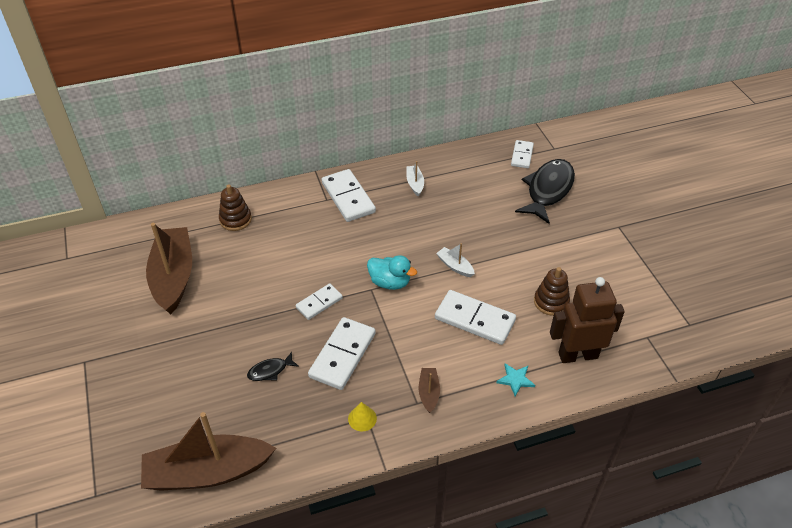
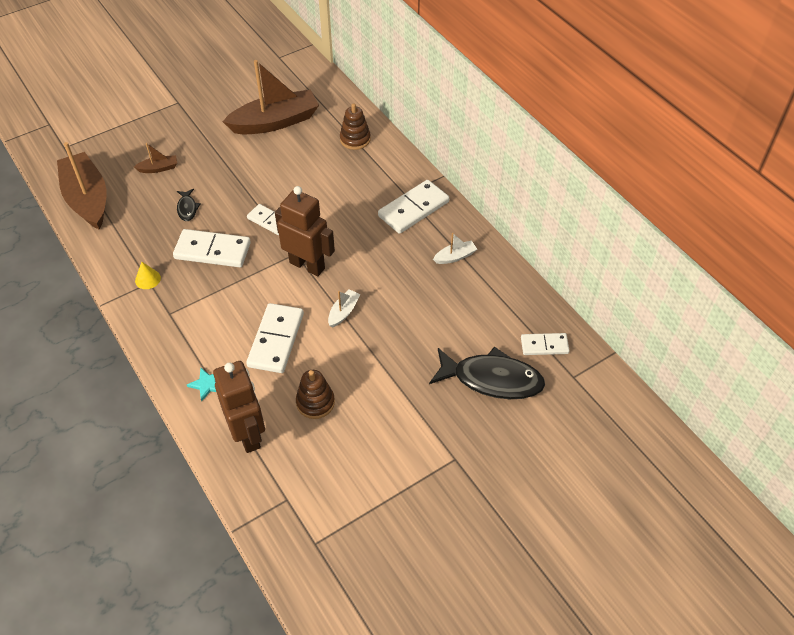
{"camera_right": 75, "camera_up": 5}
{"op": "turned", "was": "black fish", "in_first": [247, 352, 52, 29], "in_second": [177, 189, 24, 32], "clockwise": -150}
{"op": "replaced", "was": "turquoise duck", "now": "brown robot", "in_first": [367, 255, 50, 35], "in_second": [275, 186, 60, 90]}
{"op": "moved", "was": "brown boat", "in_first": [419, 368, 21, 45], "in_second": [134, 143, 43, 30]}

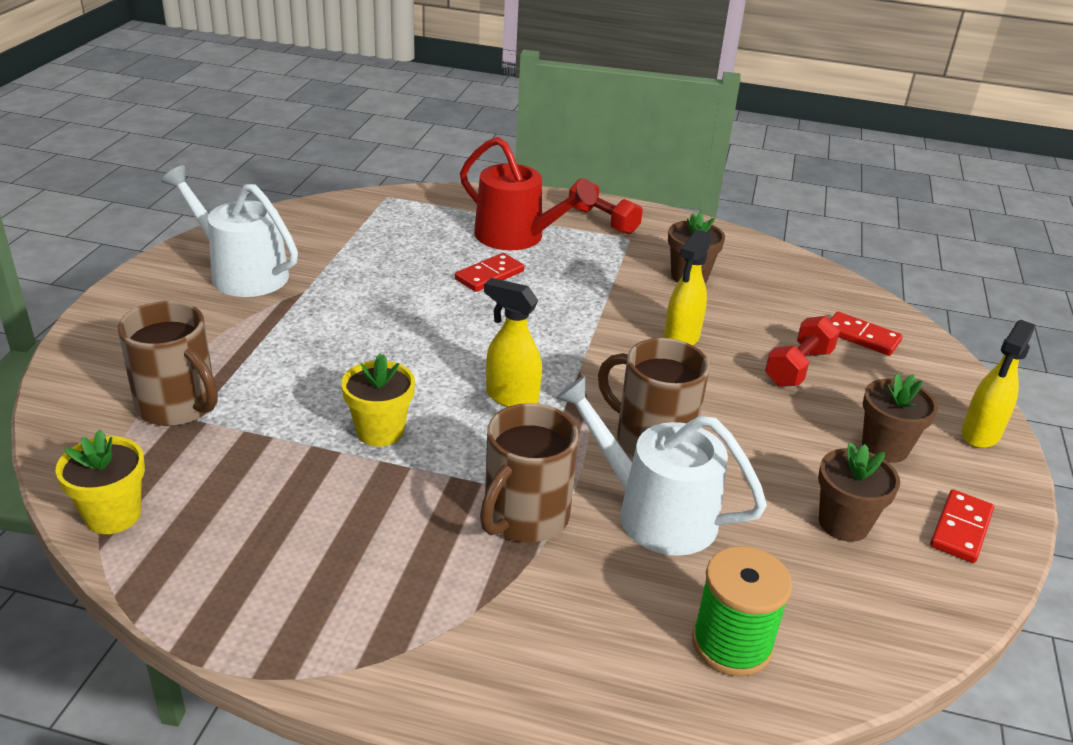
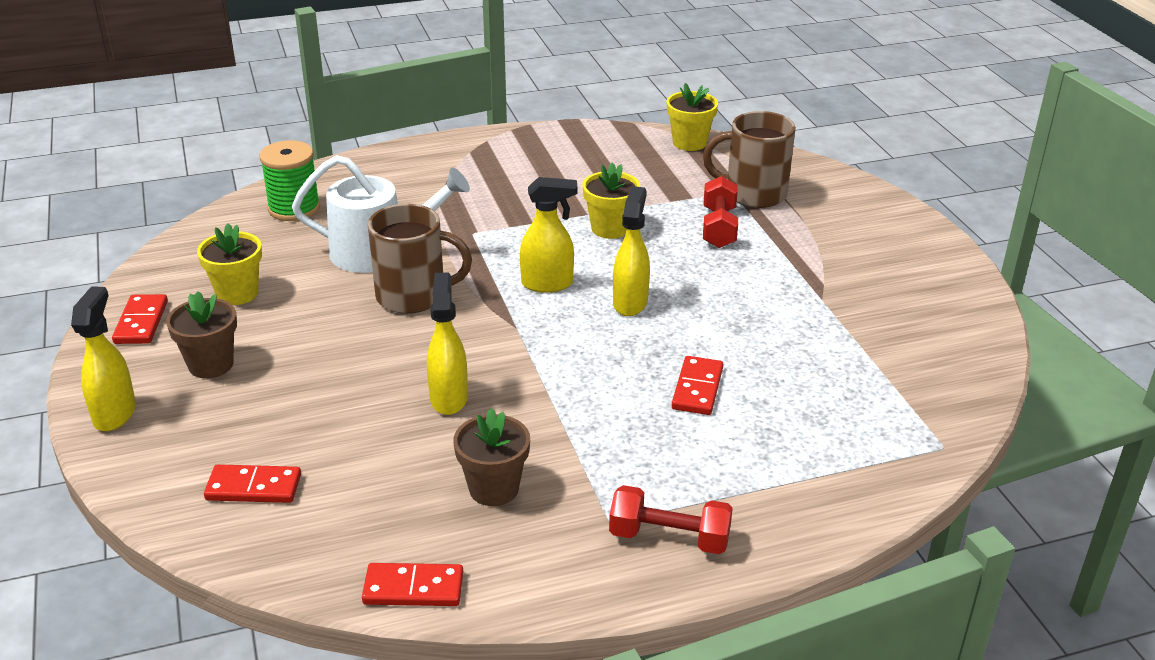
{"camera_right": 150, "camera_up": 0}
{"op": "removed", "was": "white watering can", "in_first": [161, 165, 137, 132]}
{"op": "removed", "was": "red watering can", "in_first": [460, 137, 137, 113]}
{"op": "removed", "was": "brown mug", "in_first": [480, 403, 99, 139]}
{"op": "moved", "was": "red dumbbell", "in_first": [765, 316, 75, 71], "in_second": [703, 176, 35, 72]}
{"op": "recoloured", "was": "brown flower pot", "now": "yellow flower pot", "in_first": [818, 442, 82, 100], "in_second": [197, 223, 65, 82]}
{"op": "added", "now": "red domino", "in_second": [362, 563, 101, 43]}
{"op": "added", "now": "yellow spray bottle", "in_second": [613, 186, 37, 130]}

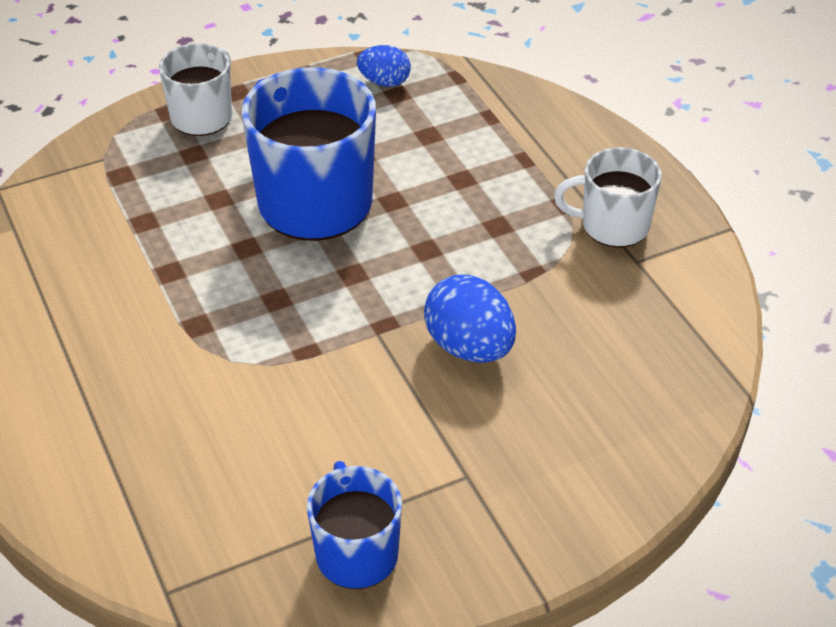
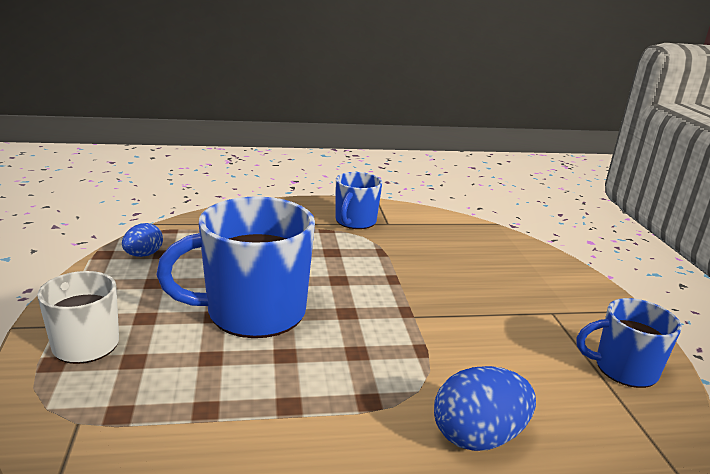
{"camera_right": -75, "camera_up": -20}
{"op": "moved", "was": "blue egg", "in_first": [424, 275, 92, 87], "in_second": [434, 366, 102, 85]}
{"op": "recoloured", "was": "white mug", "now": "blue mug", "in_first": [554, 147, 108, 101], "in_second": [336, 172, 46, 57]}

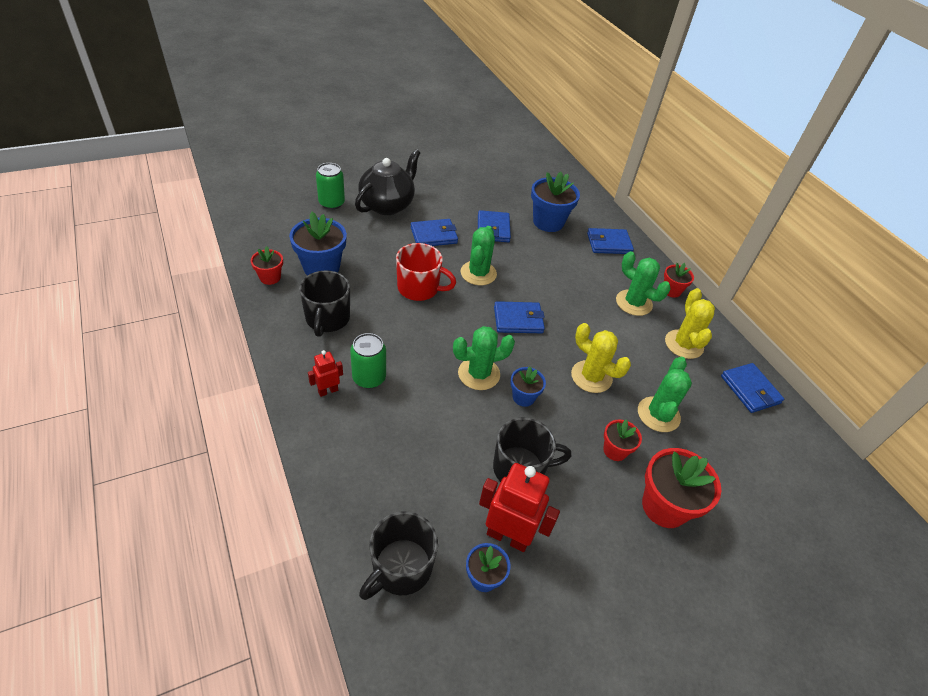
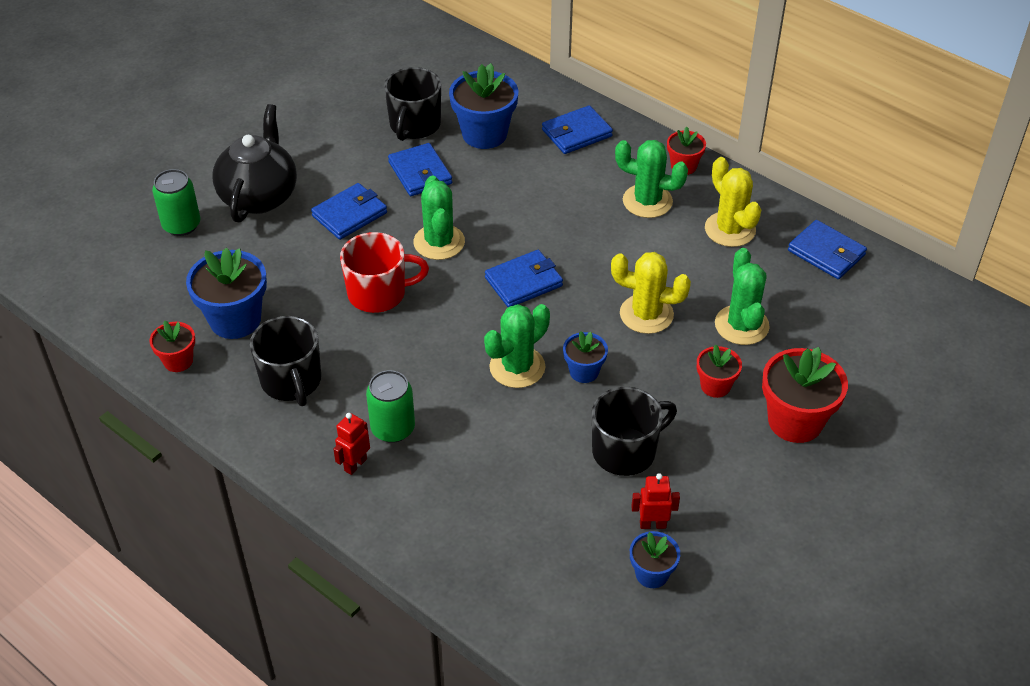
{"camera_right": -20, "camera_up": 0}
{"op": "moved", "was": "black mug", "in_first": [359, 511, 79, 89], "in_second": [384, 67, 57, 74]}
{"op": "resized", "was": "red robot", "in_first": [479, 463, 81, 89], "in_second": [631, 473, 49, 56], "ratio": 0.53}

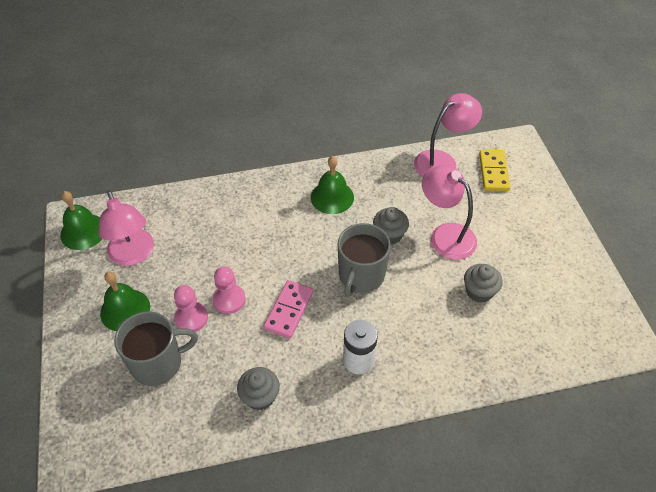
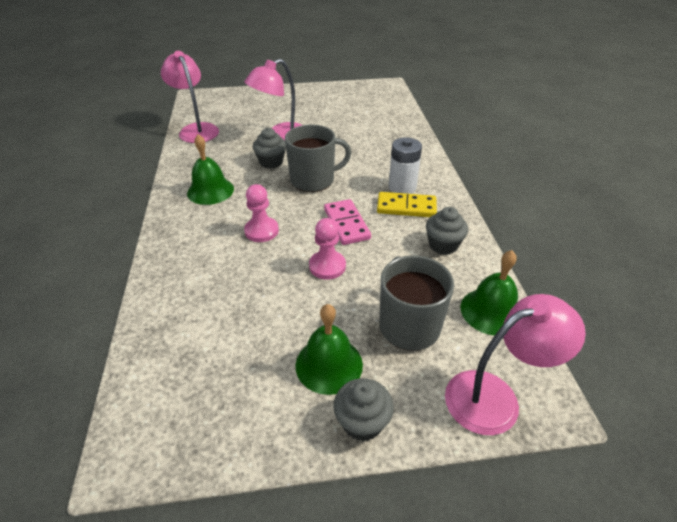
{"camera_right": -85, "camera_up": -10}
{"op": "moved", "was": "green bell", "in_first": [60, 191, 42, 59], "in_second": [461, 250, 57, 86]}
{"op": "moved", "was": "pink lamp", "in_first": [99, 191, 55, 75], "in_second": [445, 294, 141, 141]}
{"op": "moved", "was": "pink pawn", "in_first": [174, 285, 34, 47], "in_second": [244, 184, 35, 58]}
{"op": "turned", "was": "pink domino", "in_first": [264, 280, 50, 58], "in_second": [324, 199, 47, 46], "clockwise": 45}
{"op": "turned", "was": "grey mug", "in_first": [338, 223, 53, 74], "in_second": [285, 124, 66, 68], "clockwise": -45}
{"op": "moved", "was": "grey cupcake", "in_first": [464, 264, 39, 39], "in_second": [333, 378, 61, 63]}
{"op": "moved", "was": "yellow domino", "in_first": [479, 150, 31, 41], "in_second": [377, 192, 60, 25]}

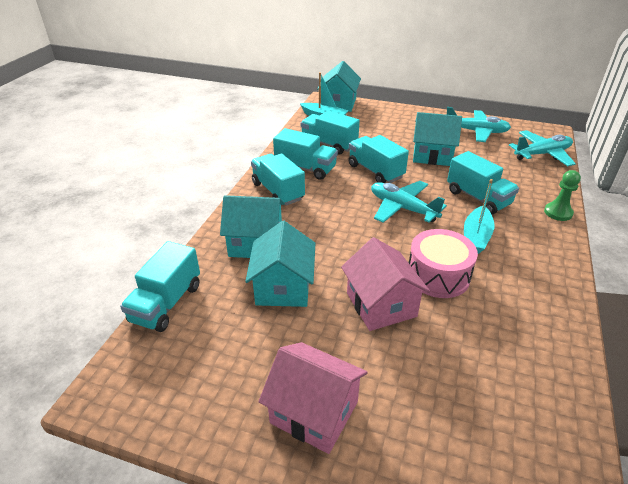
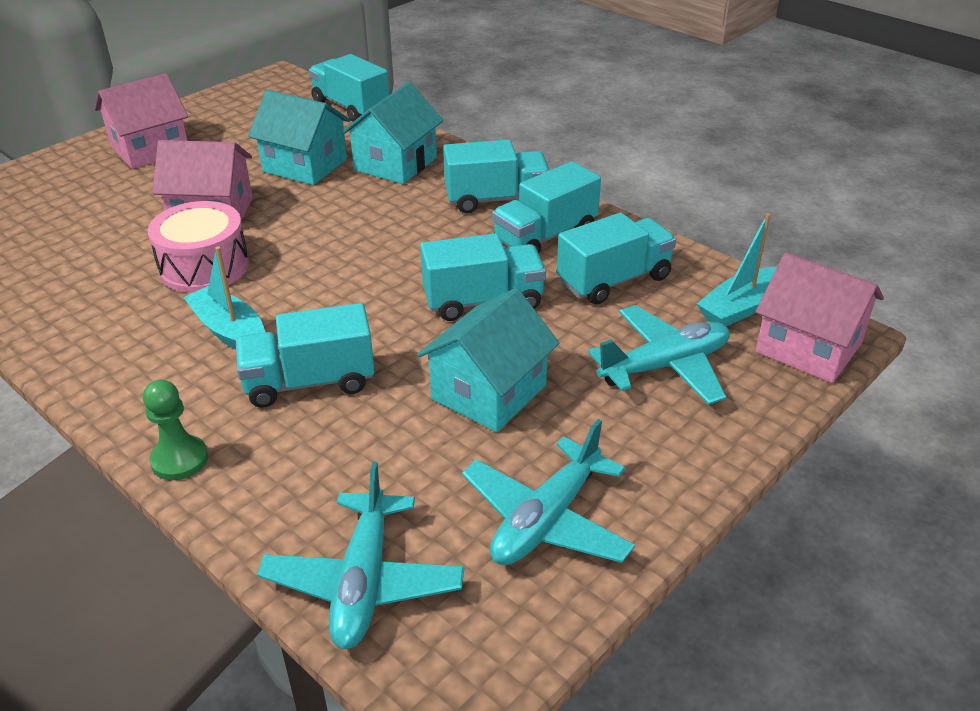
{"camera_right": 115, "camera_up": 0}
{"op": "recoloured", "was": "turquoise house", "now": "pink house", "in_first": [317, 61, 44, 51], "in_second": [756, 252, 128, 131]}
{"op": "moved", "was": "turquoise plane", "in_first": [371, 181, 76, 42], "in_second": [588, 305, 142, 100]}

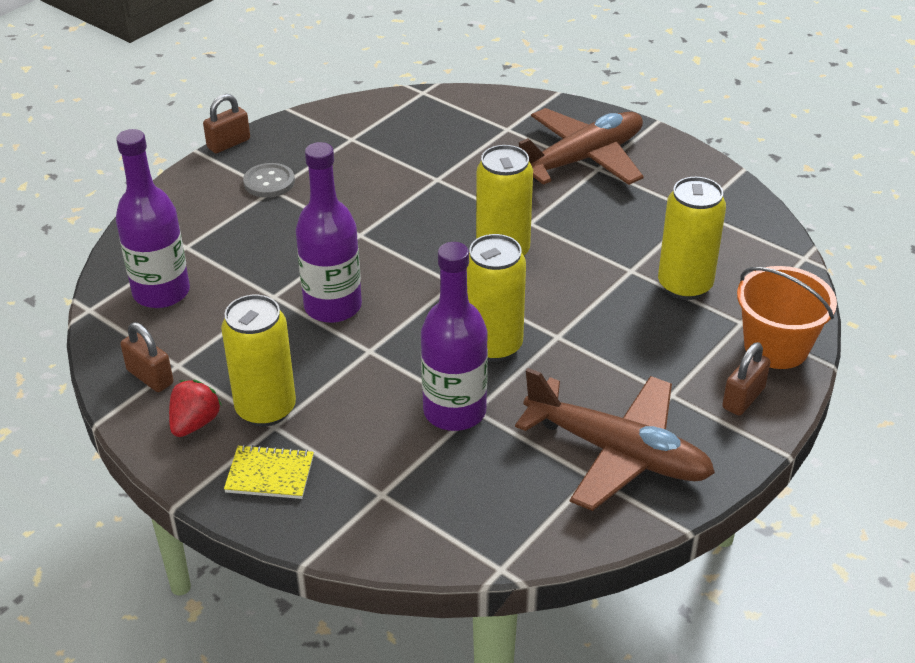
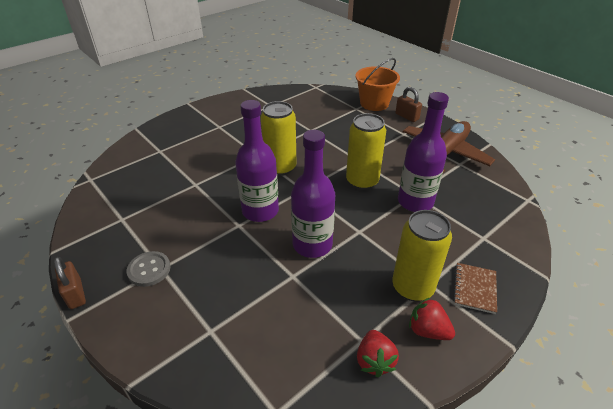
{"camera_right": -80, "camera_up": 0}
{"op": "moved", "was": "purple bottle", "in_first": [116, 129, 74, 179], "in_second": [235, 100, 44, 122]}
{"op": "replaced", "was": "brown padlock", "now": "red strawberry", "in_first": [120, 322, 53, 70], "in_second": [357, 330, 42, 47]}
{"op": "recoloured", "was": "yellow notebook", "now": "brown notebook", "in_first": [224, 445, 90, 54], "in_second": [453, 263, 44, 51]}
{"op": "removed", "was": "brown plane", "in_first": [519, 108, 125, 77]}
{"op": "removed", "was": "yellow can", "in_first": [658, 177, 68, 123]}

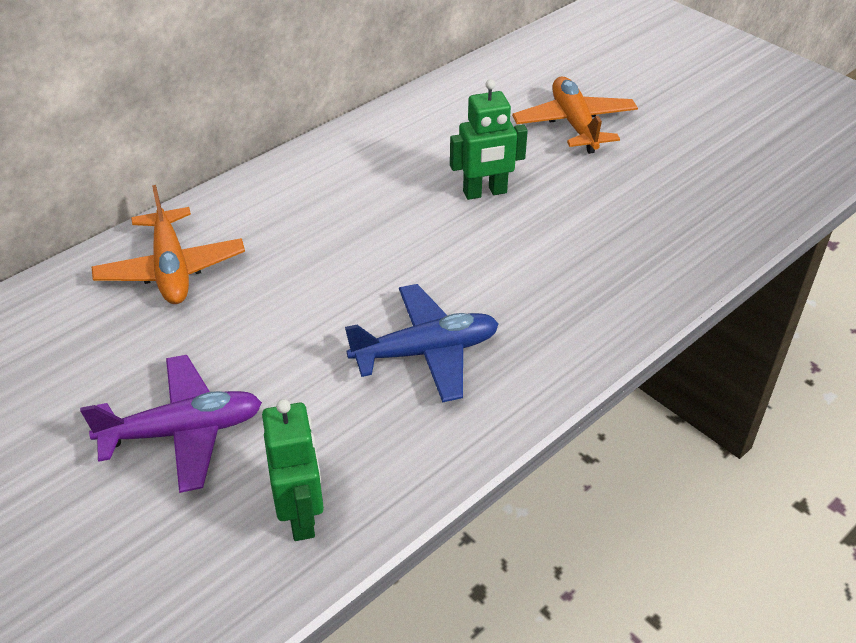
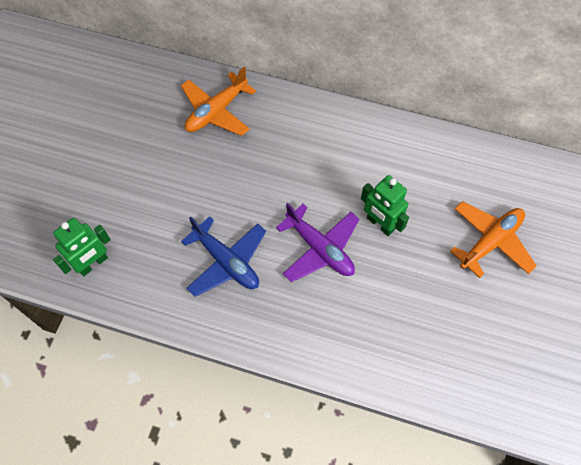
{"camera_right": 60, "camera_up": 20}
{"op": "moved", "was": "purple plane", "in_first": [80, 355, 182, 138], "in_second": [276, 203, 83, 79]}

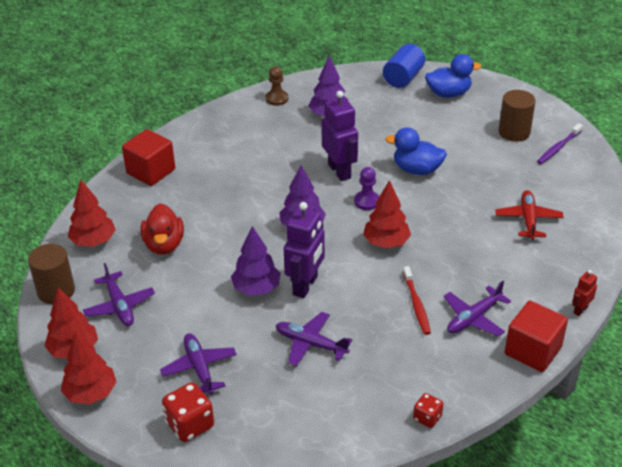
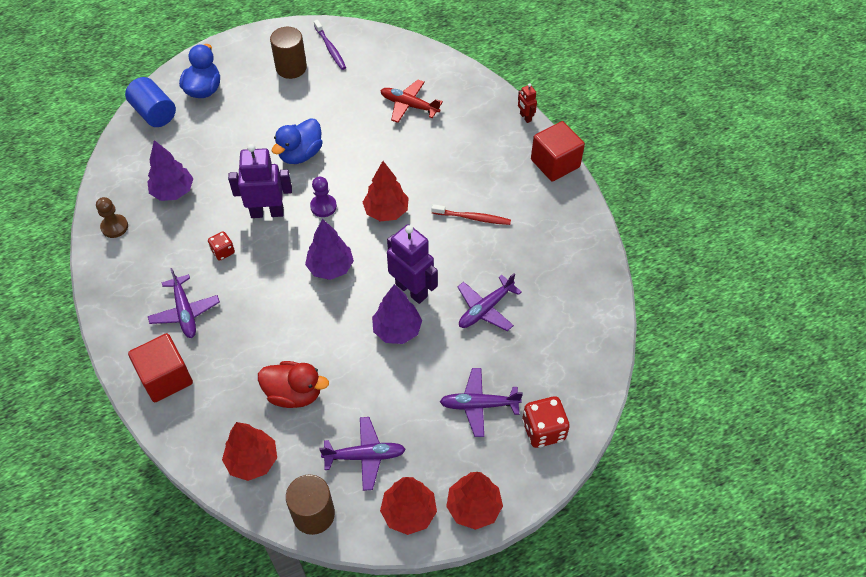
{"camera_right": -70, "camera_up": 15}
{"op": "moved", "was": "red dice", "in_first": [413, 393, 30, 35], "in_second": [208, 231, 27, 29]}
{"op": "moved", "was": "purple plane", "in_first": [443, 281, 68, 56], "in_second": [148, 268, 72, 70]}

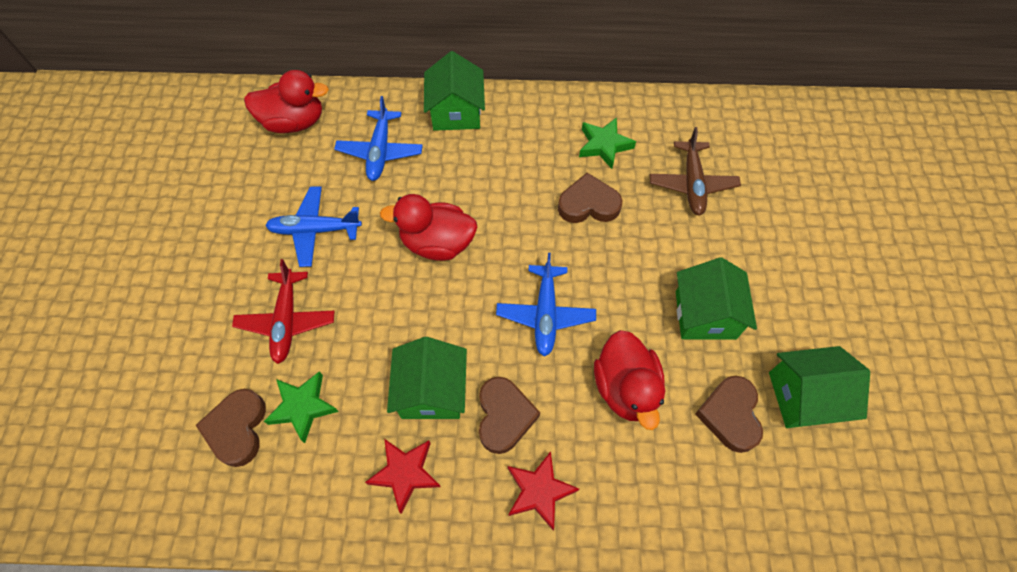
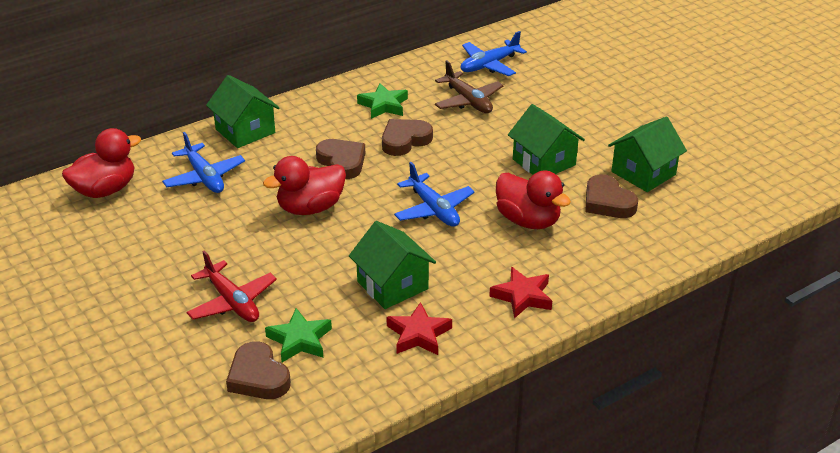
{"camera_right": -35, "camera_up": -25}
{"op": "moved", "was": "blue plane", "in_first": [265, 186, 97, 81], "in_second": [461, 31, 66, 45]}
{"op": "moved", "was": "brown heart", "in_first": [479, 377, 61, 77], "in_second": [316, 139, 49, 40]}

